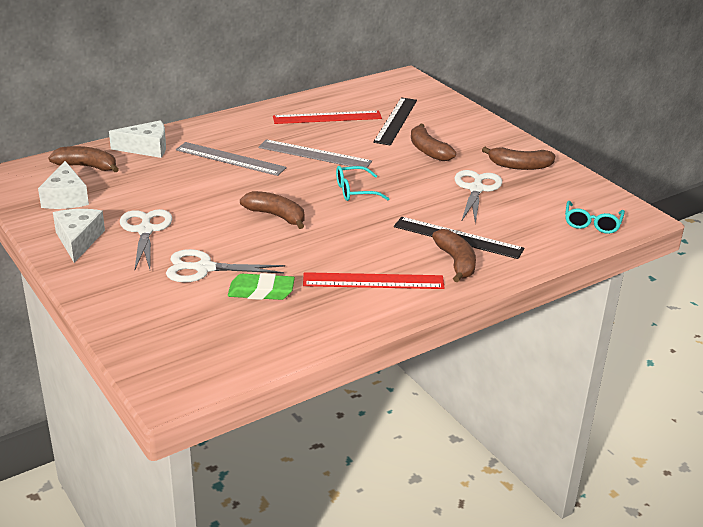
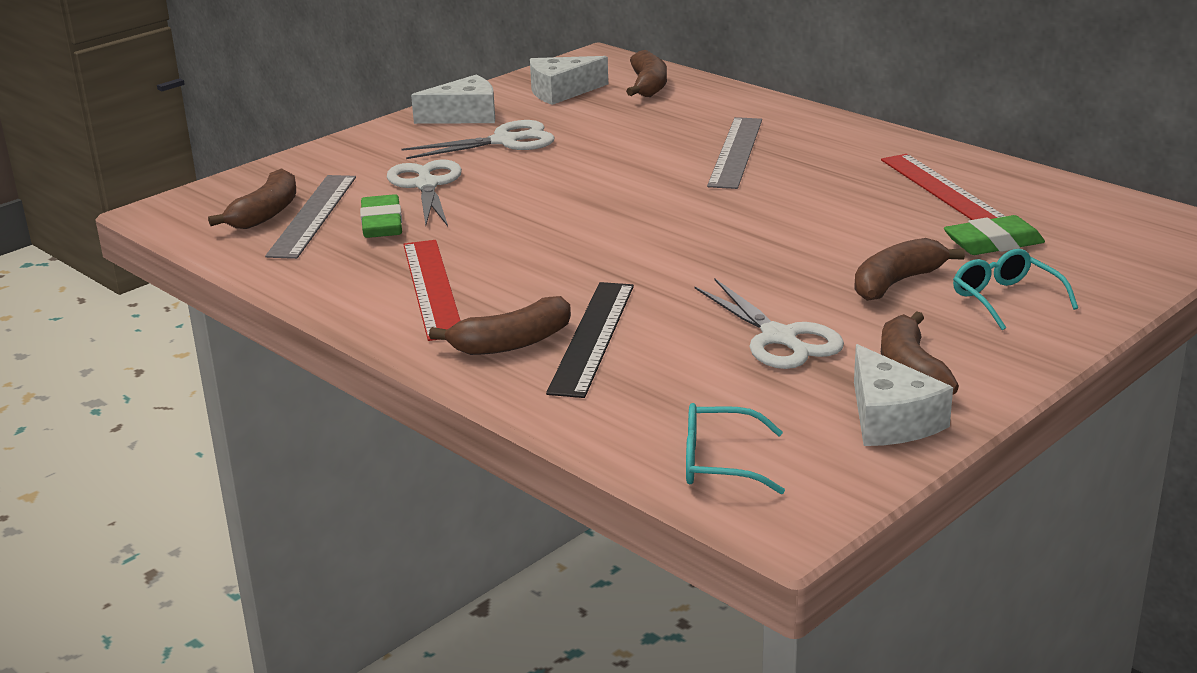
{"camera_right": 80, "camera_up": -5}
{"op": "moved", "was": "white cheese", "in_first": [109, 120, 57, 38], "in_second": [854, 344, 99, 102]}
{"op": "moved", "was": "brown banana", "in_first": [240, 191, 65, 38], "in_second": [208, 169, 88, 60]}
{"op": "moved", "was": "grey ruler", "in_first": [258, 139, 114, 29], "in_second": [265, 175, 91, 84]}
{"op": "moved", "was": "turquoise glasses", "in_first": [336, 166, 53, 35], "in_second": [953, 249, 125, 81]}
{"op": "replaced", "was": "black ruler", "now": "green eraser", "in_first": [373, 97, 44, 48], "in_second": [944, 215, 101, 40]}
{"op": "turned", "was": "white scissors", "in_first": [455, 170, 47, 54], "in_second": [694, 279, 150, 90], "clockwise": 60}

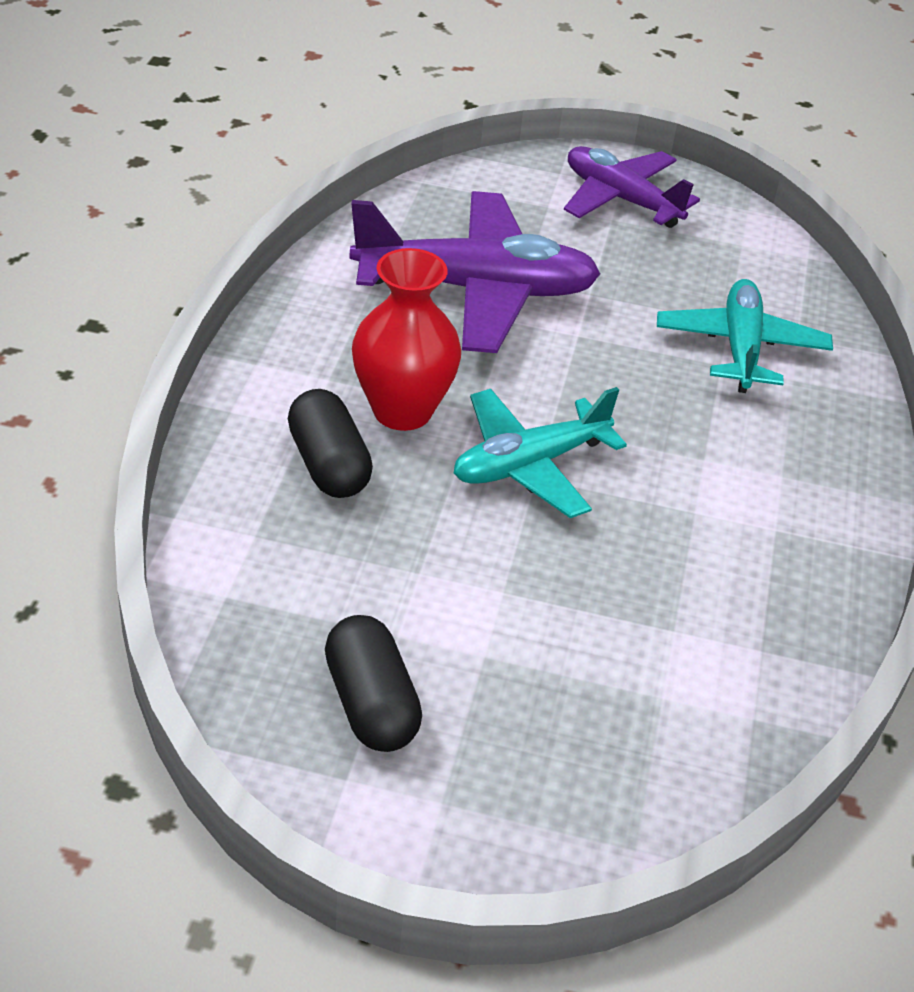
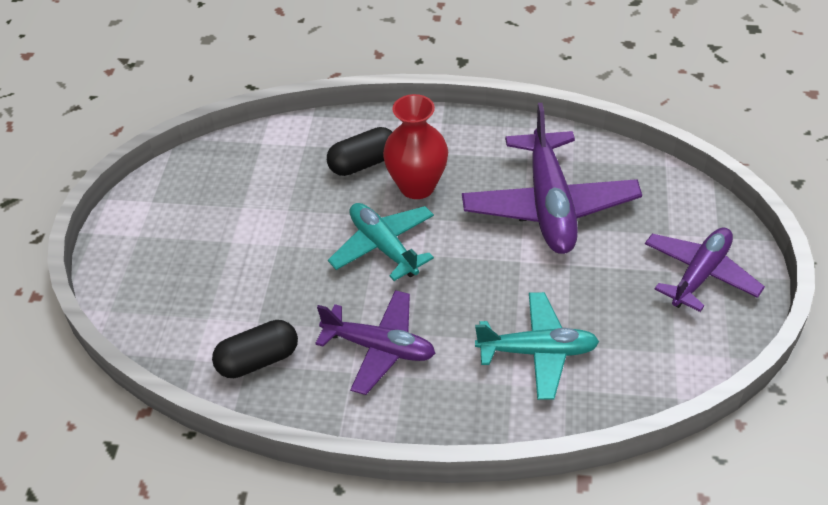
{"camera_right": 90, "camera_up": 5}
{"op": "moved", "was": "black capsule", "in_first": [325, 615, 97, 137], "in_second": [212, 320, 86, 58]}
{"op": "added", "now": "purple plane", "in_second": [315, 290, 121, 105]}

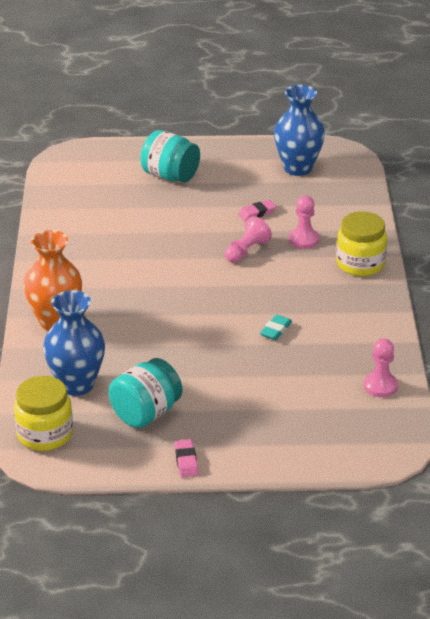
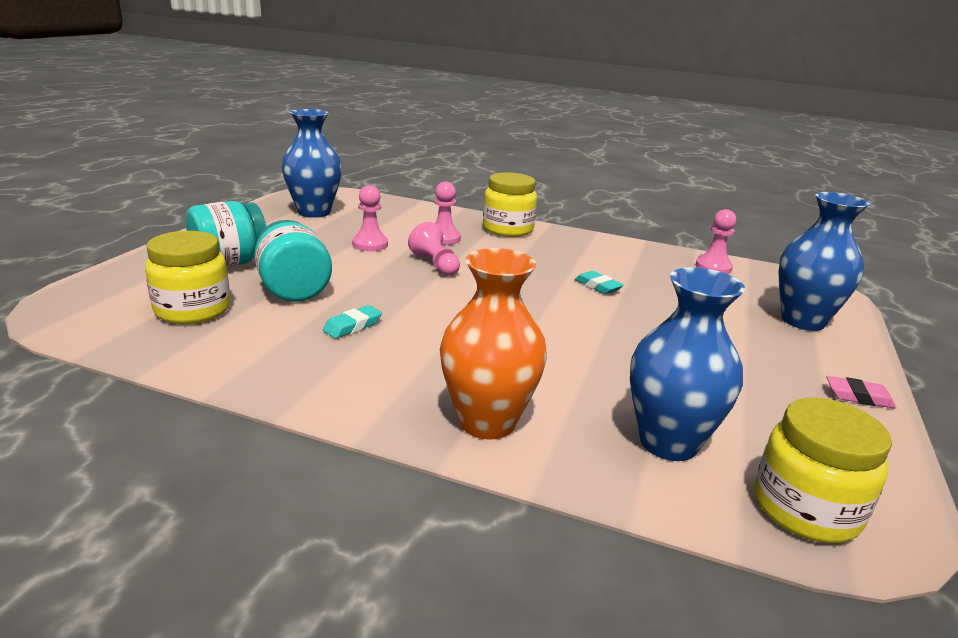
{"camera_right": -70, "camera_up": -10}
{"op": "moved", "was": "turquoise jar", "in_first": [109, 358, 73, 70], "in_second": [254, 220, 78, 82]}
{"op": "replaced", "was": "pink eraser", "now": "pink pawn", "in_first": [238, 200, 39, 21], "in_second": [352, 185, 36, 66]}
{"op": "added", "now": "yellow jar", "in_second": [145, 231, 85, 93]}
{"op": "added", "now": "turquoise eraser", "in_second": [323, 305, 59, 34]}
{"op": "added", "now": "blue vase", "in_second": [778, 192, 92, 139]}

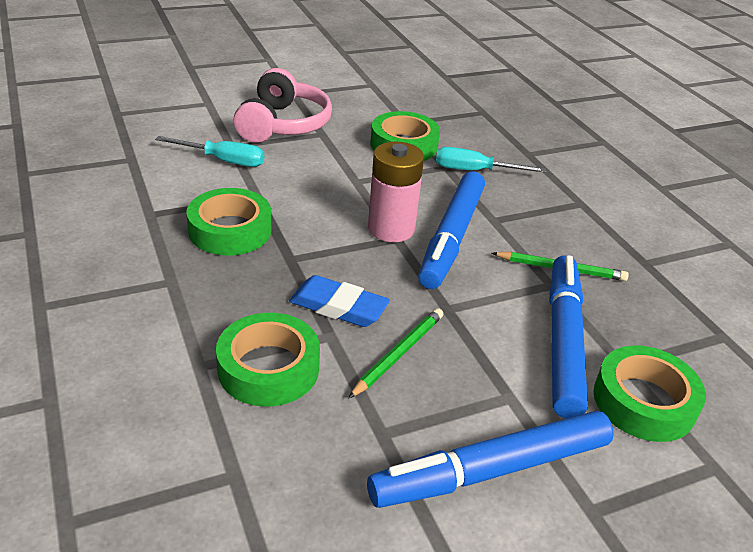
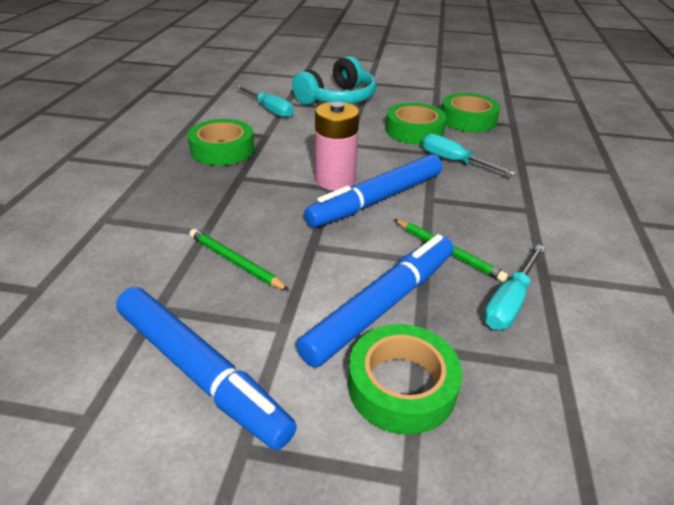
{"camera_right": 35, "camera_up": 0}
{"op": "moved", "was": "green tape", "in_first": [216, 313, 104, 94], "in_second": [441, 93, 59, 39]}
{"op": "recoloured", "was": "pink headphones", "now": "turquoise headphones", "in_first": [234, 68, 98, 75], "in_second": [292, 56, 84, 49]}
{"op": "removed", "was": "blue eraser", "in_first": [289, 275, 101, 52]}
{"op": "turned", "was": "green pencil", "in_first": [348, 308, 95, 91], "in_second": [189, 229, 101, 62], "clockwise": -120}
{"op": "turned", "was": "blue marker", "in_first": [367, 410, 247, 98], "in_second": [116, 287, 181, 163], "clockwise": -150}
{"op": "added", "now": "turquoise screwdriver", "in_second": [484, 245, 62, 85]}

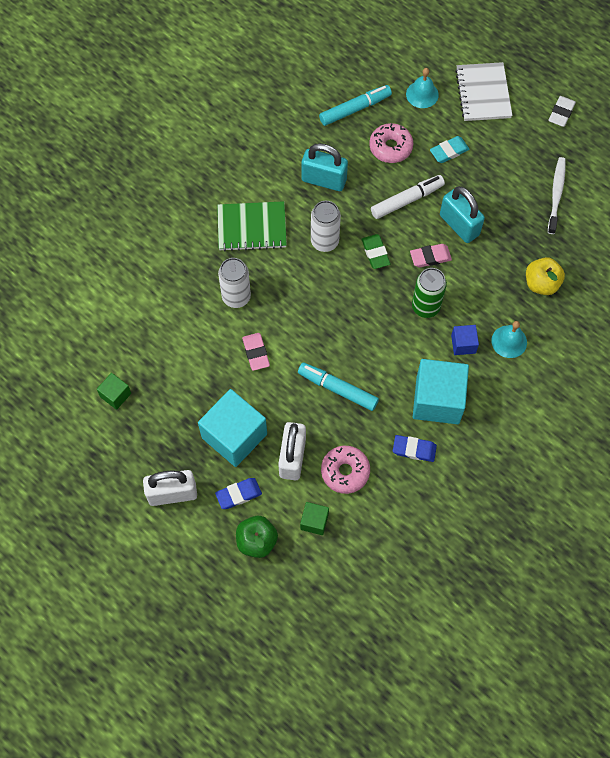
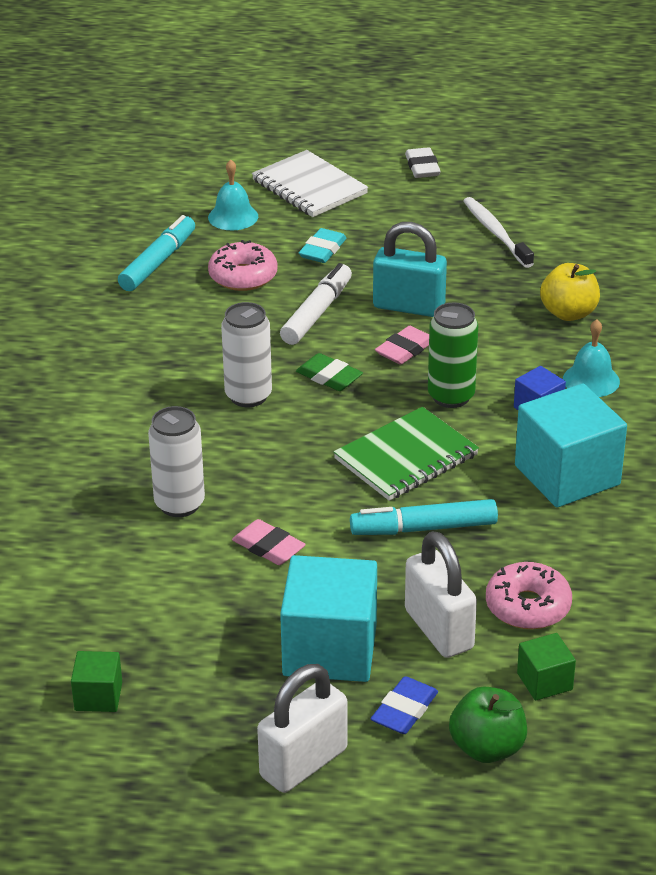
{"camera_right": -35, "camera_up": -30}
{"op": "moved", "was": "green notebook", "in_first": [217, 201, 70, 50], "in_second": [333, 407, 146, 94]}
{"op": "removed", "was": "turquoise padlock", "in_first": [302, 143, 46, 48]}
{"op": "removed", "was": "blue eraser", "in_first": [393, 435, 44, 27]}

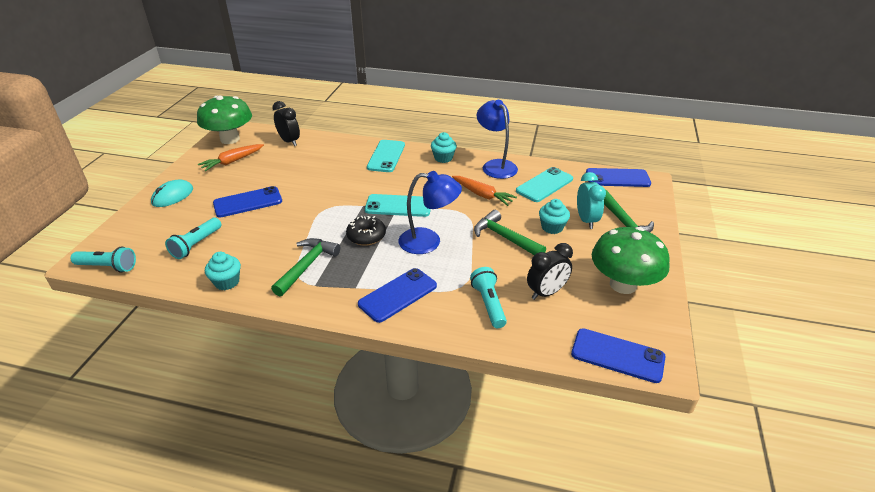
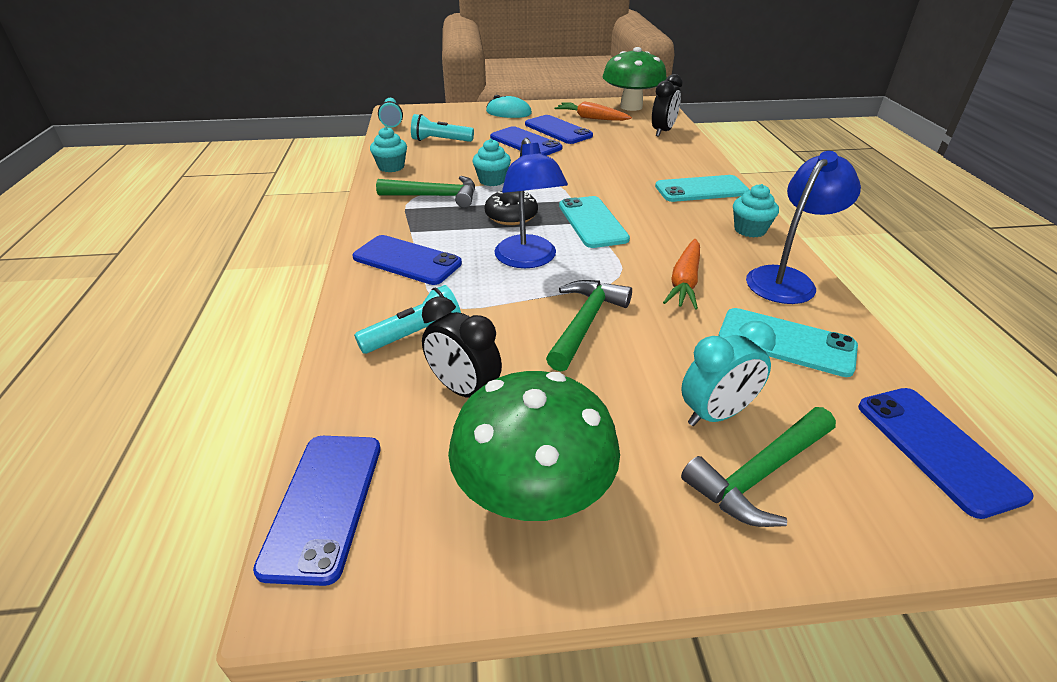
{"camera_right": 70, "camera_up": 0}
{"op": "moved", "was": "turquoise cupcake", "in_first": [539, 199, 31, 35], "in_second": [473, 139, 38, 47]}
{"op": "added", "now": "blue phone", "in_second": [525, 115, 68, 29]}

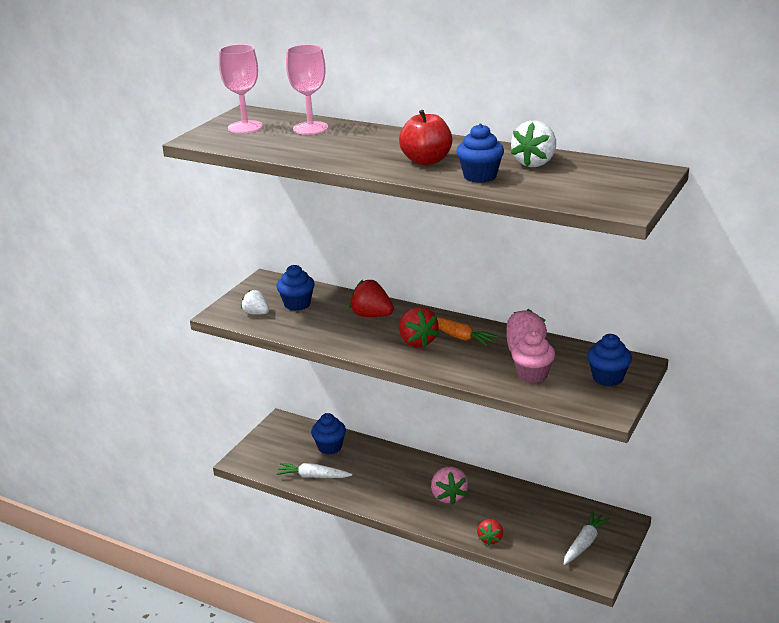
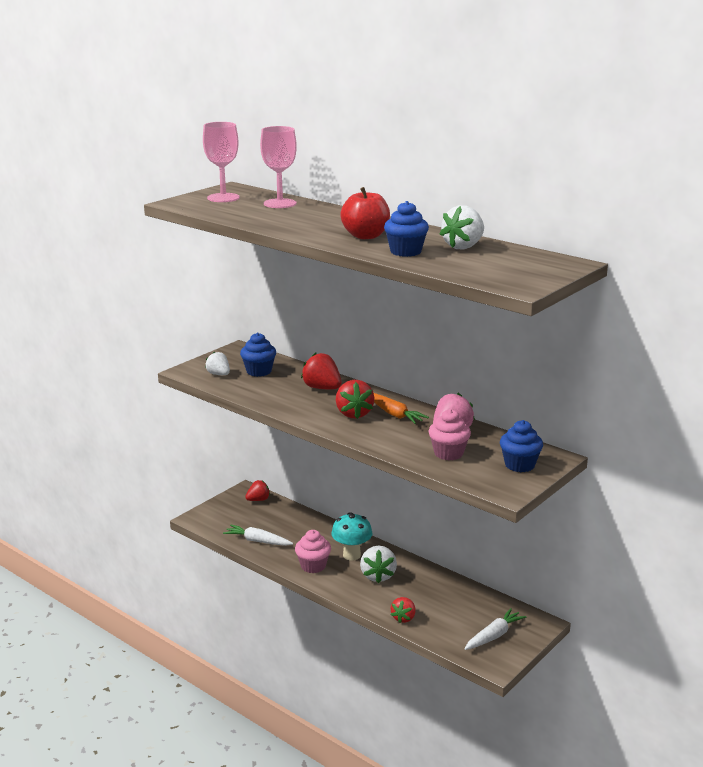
{"camera_right": 10, "camera_up": -5}
{"op": "removed", "was": "blue cupcake", "in_first": [311, 413, 35, 42]}
{"op": "recoloured", "was": "pink strawberry", "now": "white strawberry", "in_first": [431, 467, 37, 38], "in_second": [360, 546, 37, 37]}
{"op": "added", "now": "red strawberry", "in_second": [245, 480, 25, 21]}
{"op": "added", "now": "pink cupcake", "in_second": [295, 530, 36, 43]}
{"op": "added", "now": "turquoise mushroom", "in_second": [331, 512, 41, 48]}

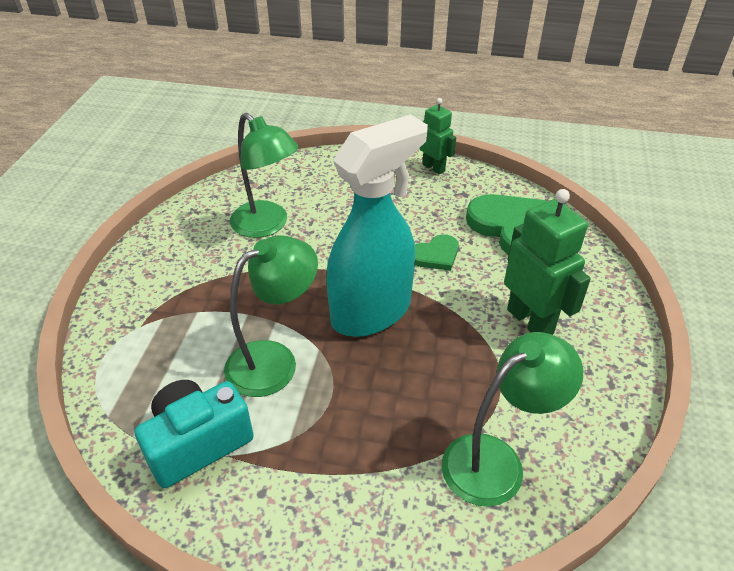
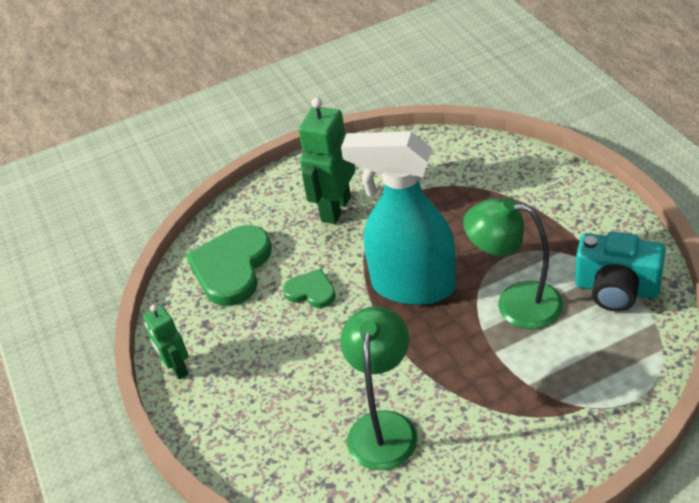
{"camera_right": -120, "camera_up": 0}
{"op": "turned", "was": "green robot", "in_first": [419, 98, 37, 77], "in_second": [143, 305, 46, 74], "clockwise": -45}
{"op": "removed", "was": "green lamp", "in_first": [442, 332, 141, 175]}

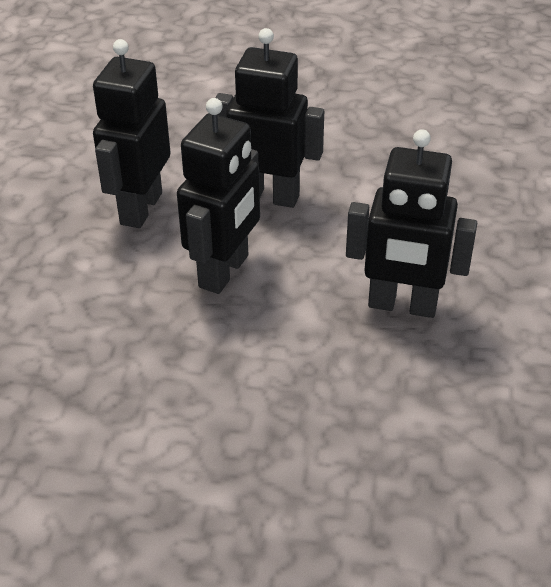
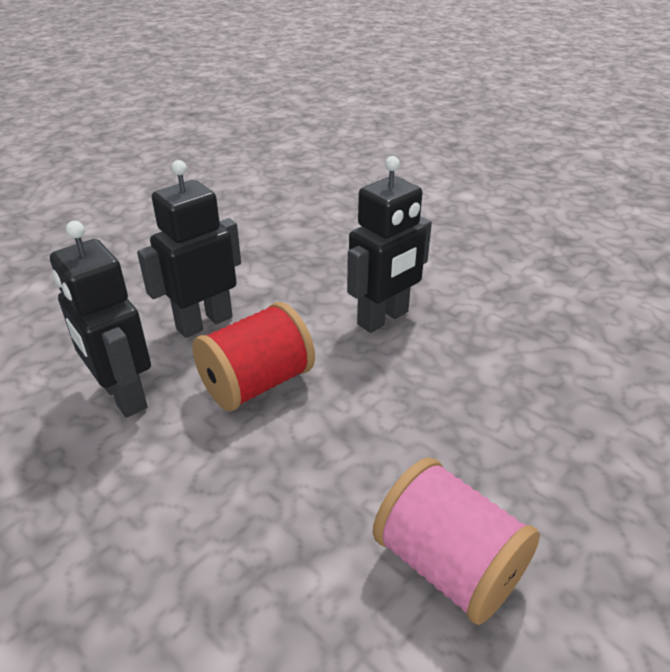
{"camera_right": -55, "camera_up": -5}
{"op": "replaced", "was": "black robot", "now": "red spool", "in_first": [177, 98, 83, 196], "in_second": [192, 302, 123, 109]}
{"op": "added", "now": "pink spool", "in_second": [373, 457, 167, 168]}

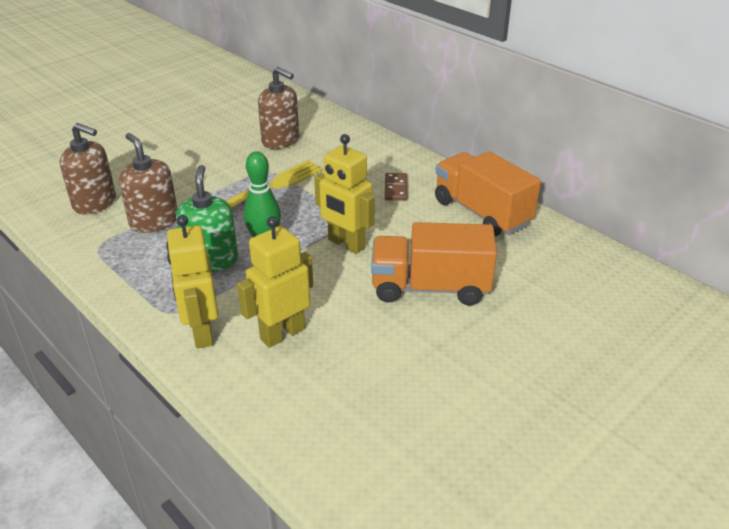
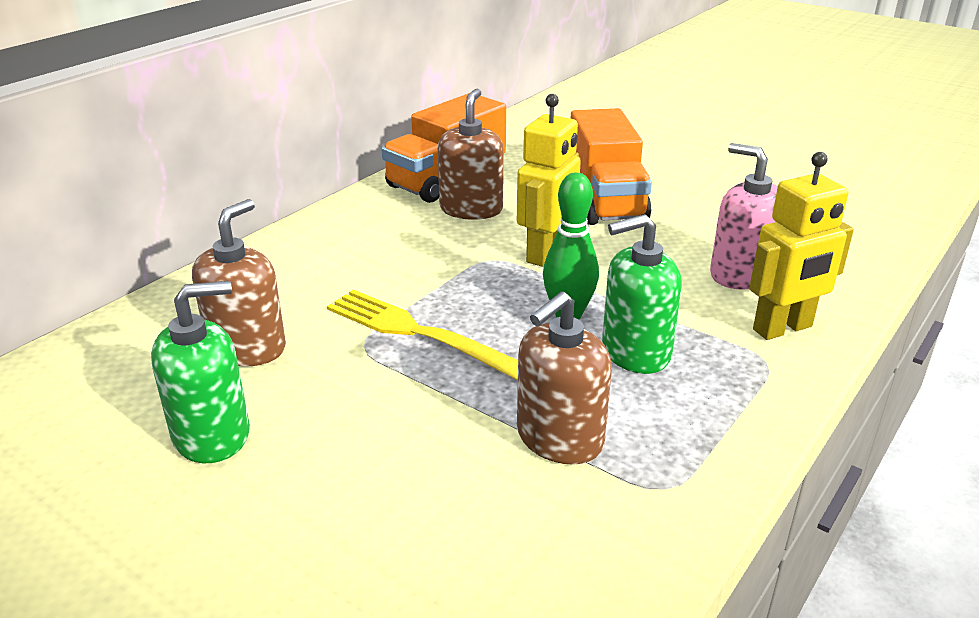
{"camera_right": -100, "camera_up": -5}
{"op": "moved", "was": "brown soap dispenser", "in_first": [60, 123, 56, 91], "in_second": [438, 89, 66, 131]}
{"op": "replaced", "was": "yellow robot", "now": "pink soap dispenser", "in_first": [237, 216, 76, 132], "in_second": [710, 143, 68, 147]}
{"op": "removed", "was": "brown domino", "in_first": [385, 173, 22, 28]}
{"op": "added", "now": "green soap dispenser", "in_second": [151, 281, 99, 182]}

